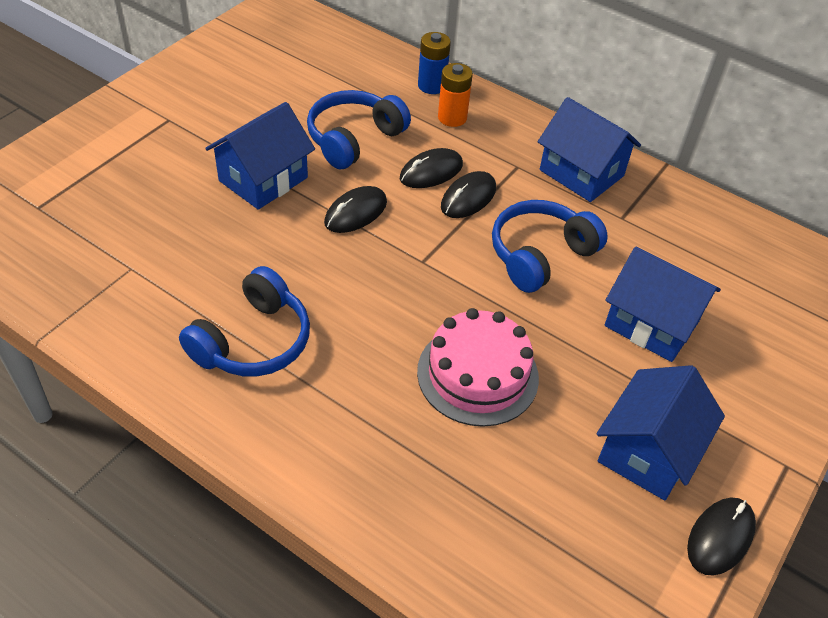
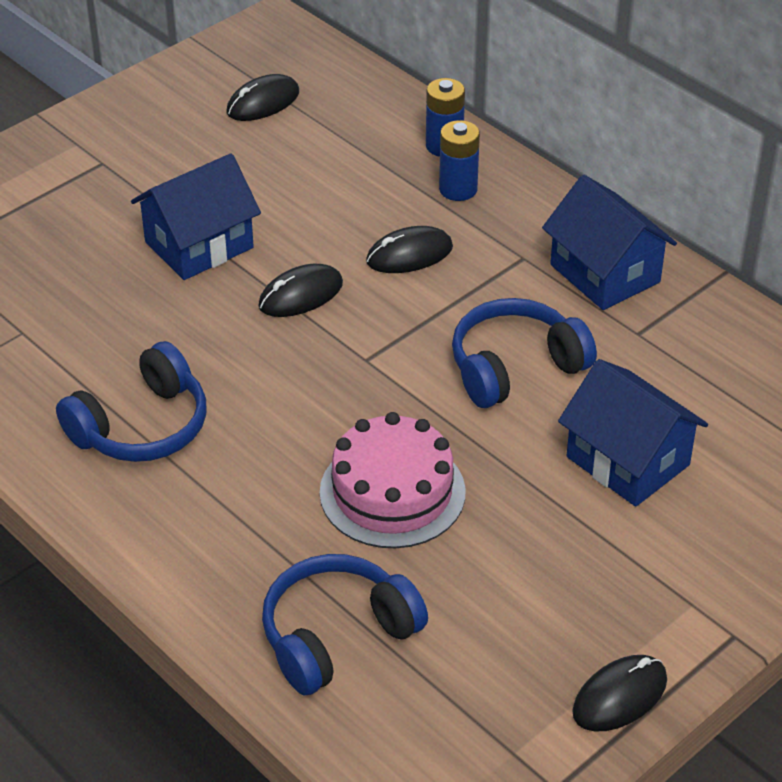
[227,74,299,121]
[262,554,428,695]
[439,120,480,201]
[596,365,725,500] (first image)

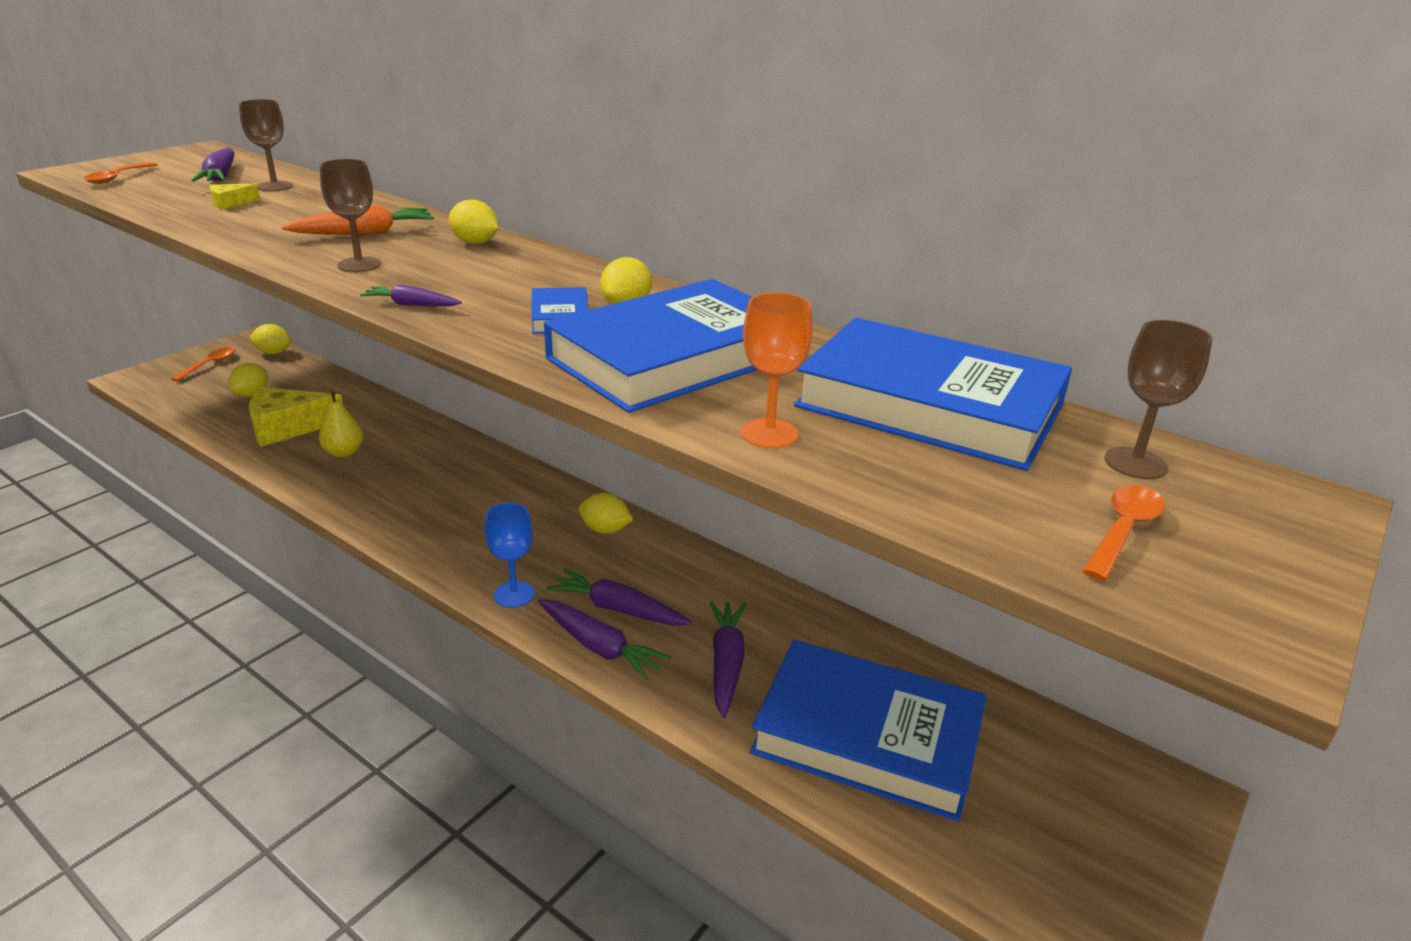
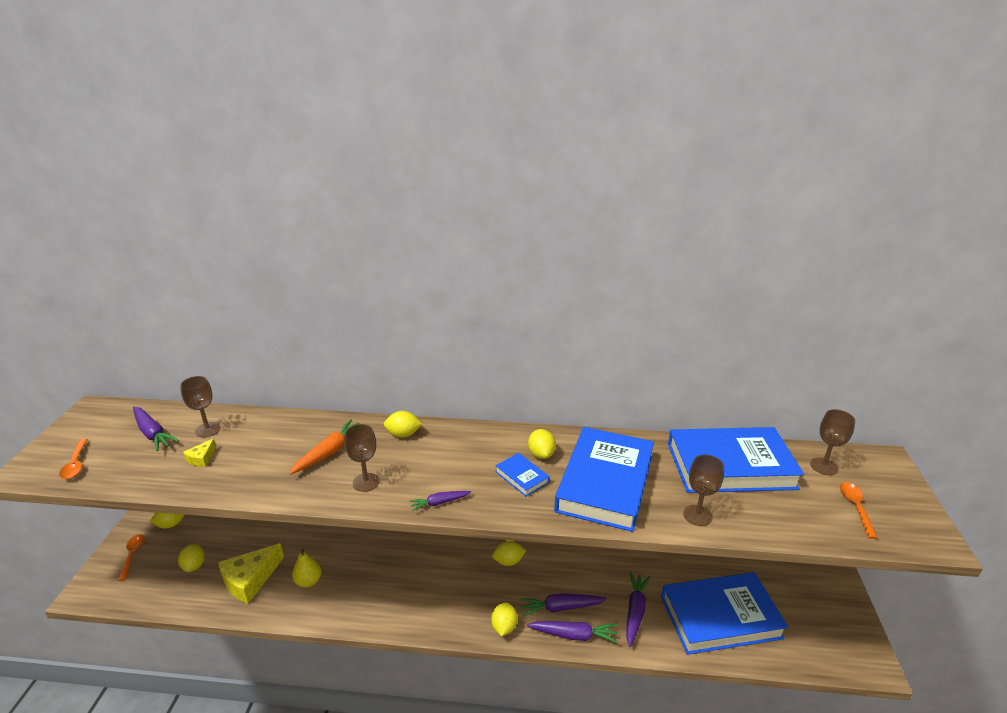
[491,602,518,636]
[626,572,650,647]
[683,455,724,526]

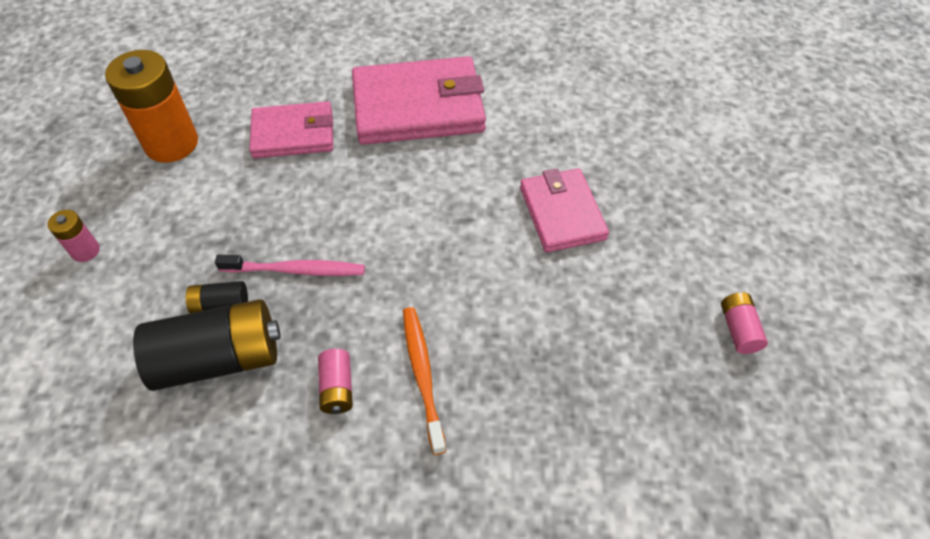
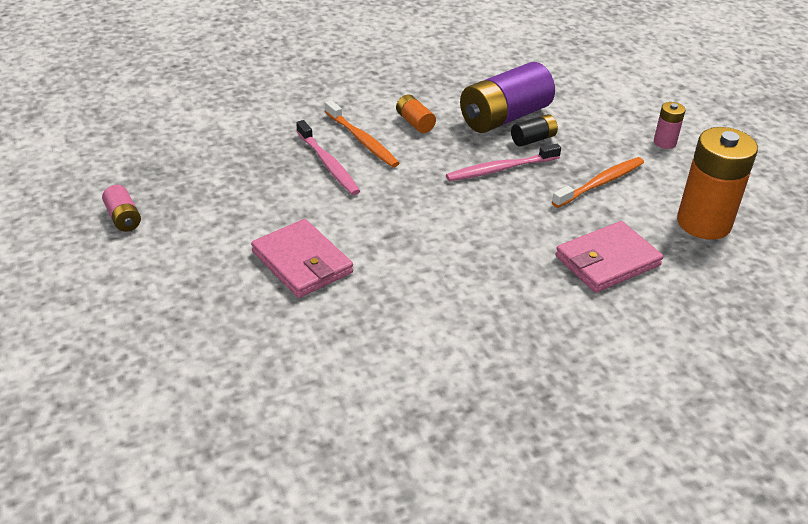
[296,120,360,195]
[396,95,436,133]
[460,62,555,133]
[552,157,644,208]
[352,56,486,145] (first image)

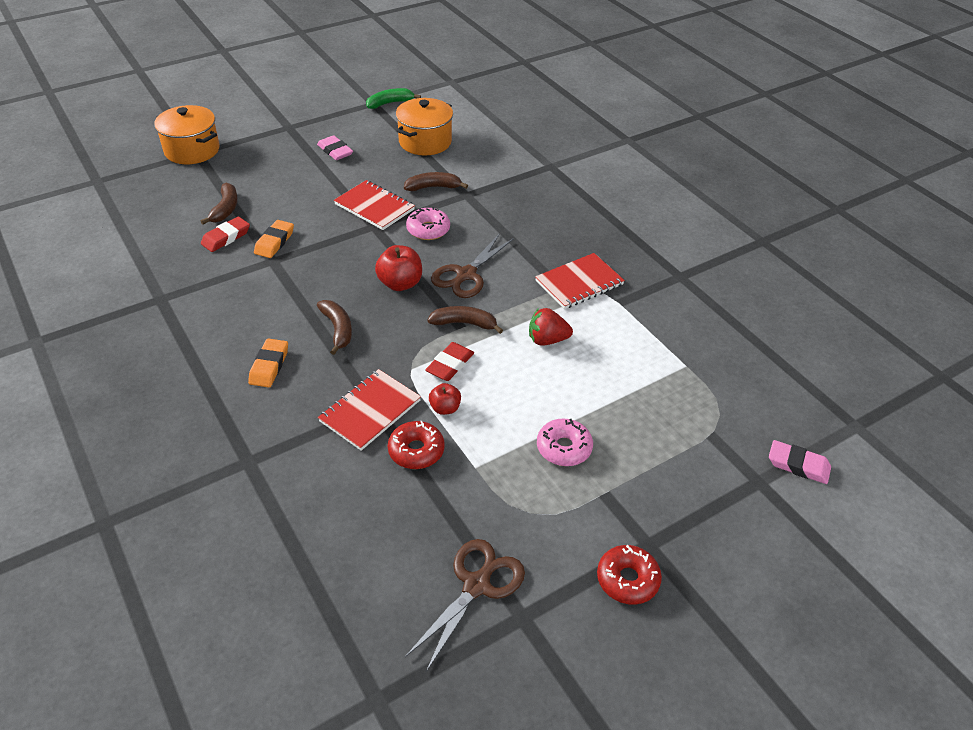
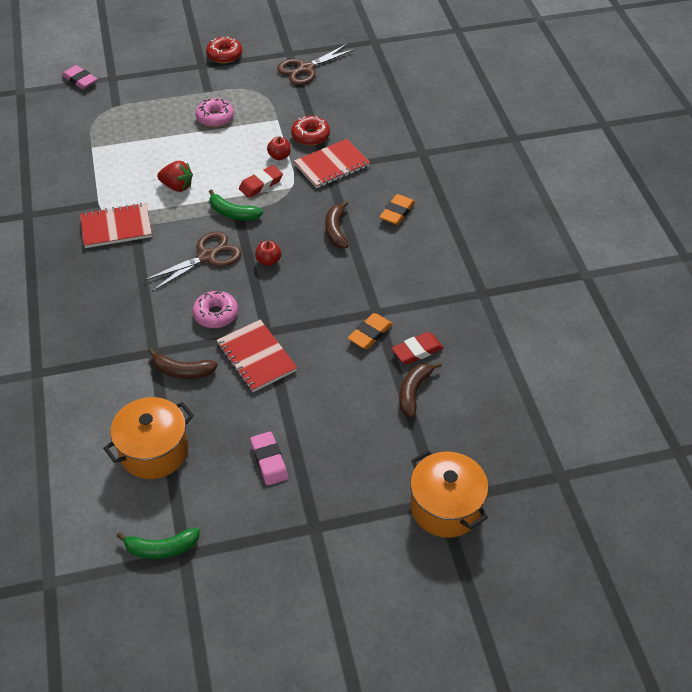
[209,189,263,220]
[255,241,281,266]

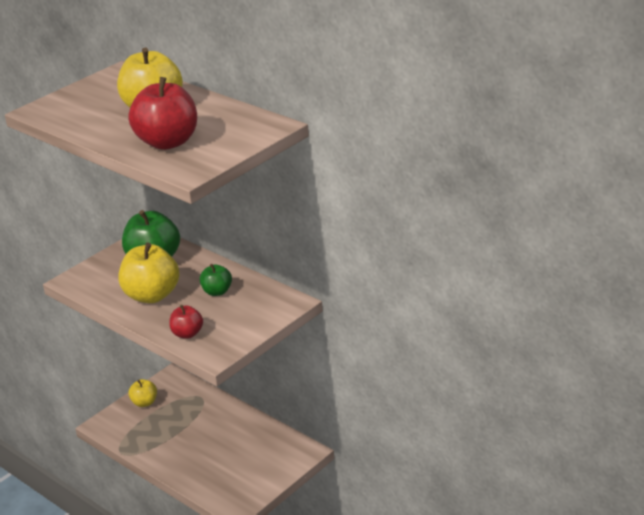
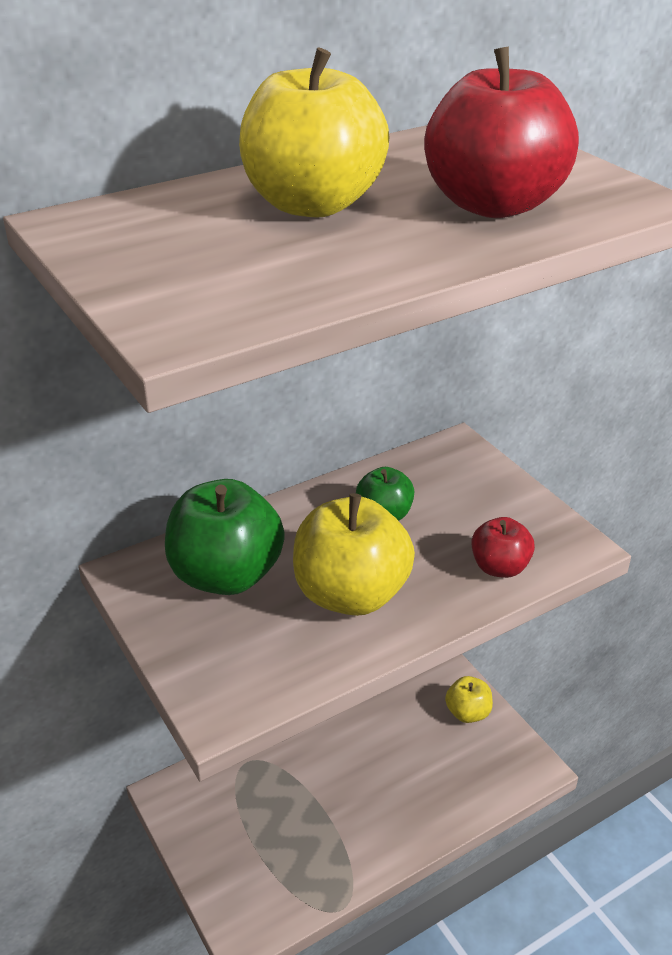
[445,676,493,723]

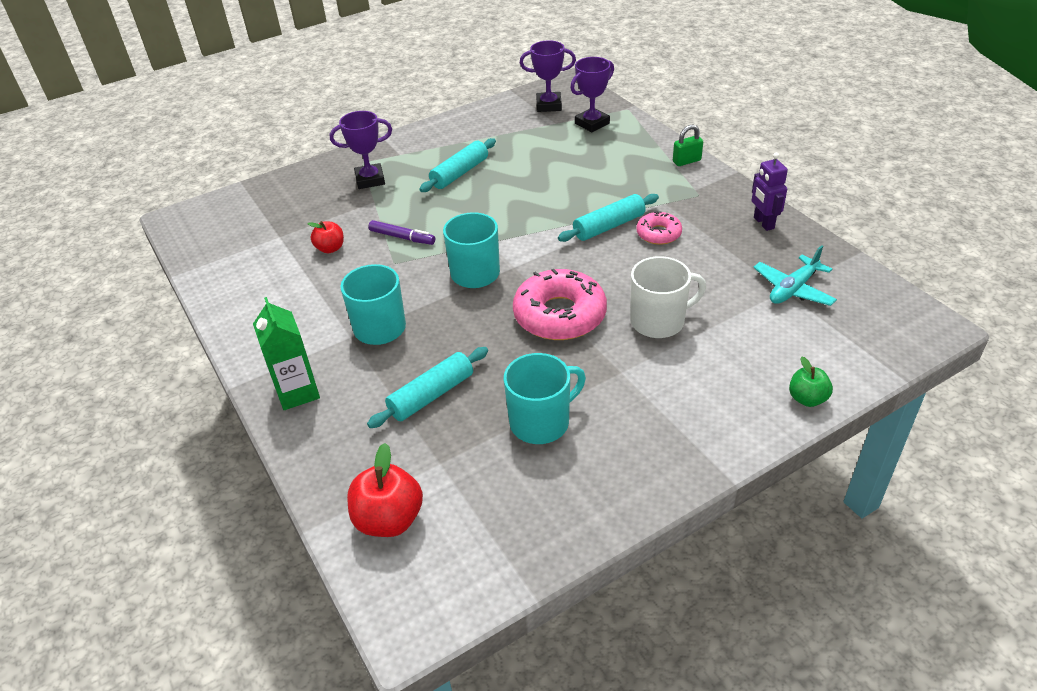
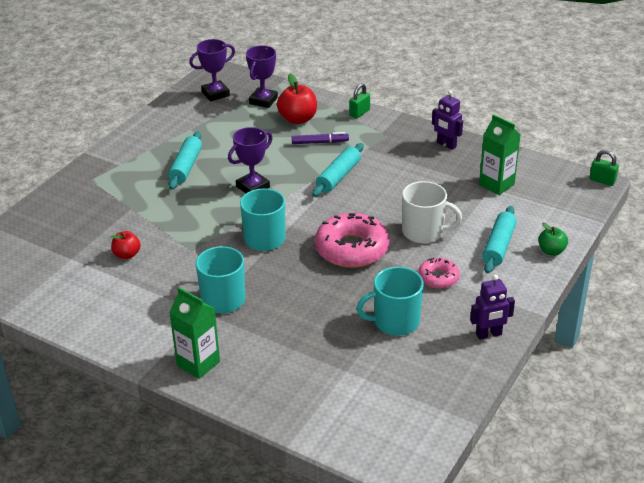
[228,127,273,193]
[277,74,317,124]
[292,132,349,144]
[356,267,423,336]
[402,181,462,244]
[418,258,460,289]
[470,275,515,340]
[479,114,520,195]
[482,206,517,273]
[589,150,619,186]

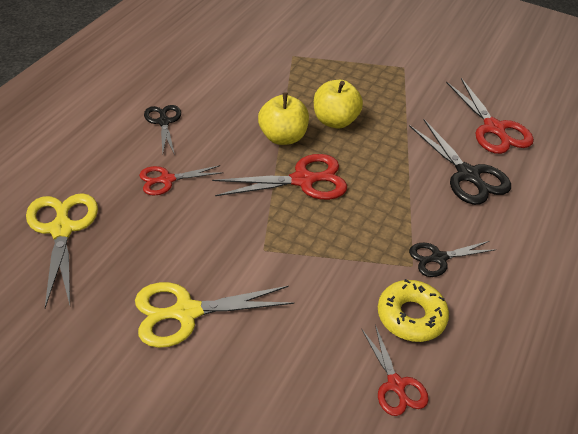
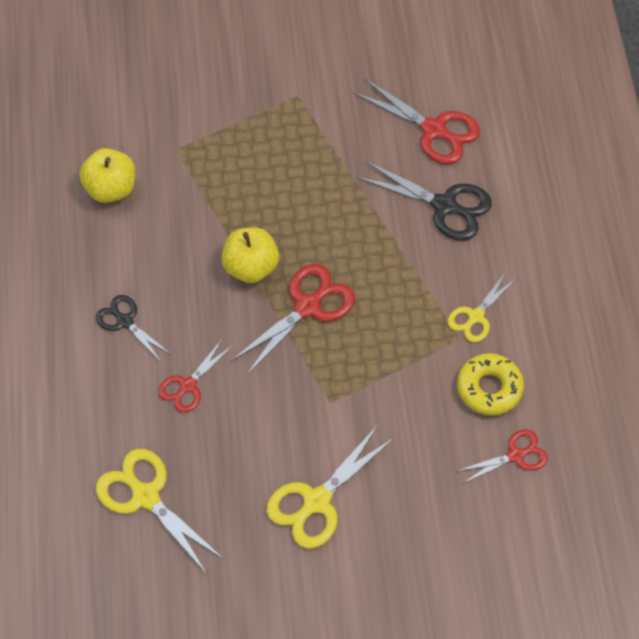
[79,148,135,203]
[447,273,515,342]
[458,430,548,484]

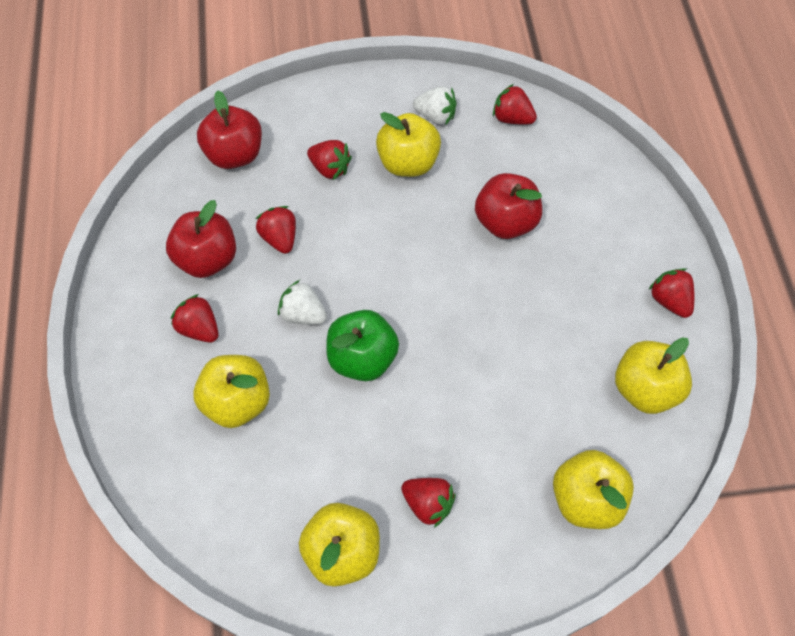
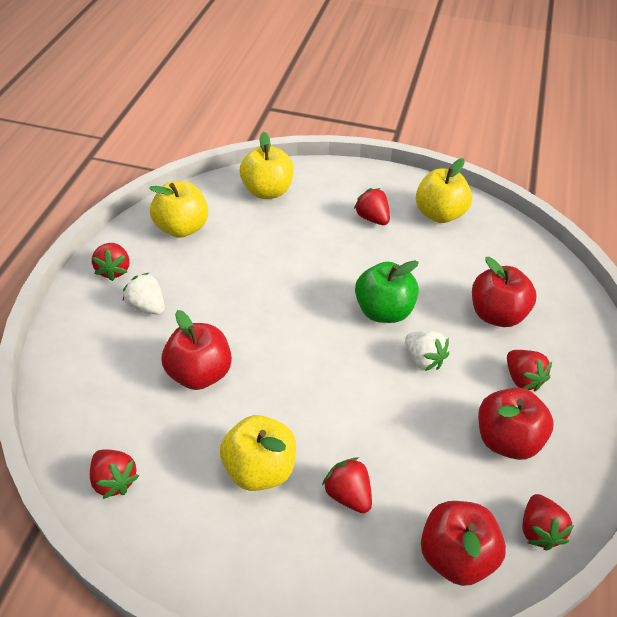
[123,273,165,315]
[472,257,537,327]
[523,494,574,551]

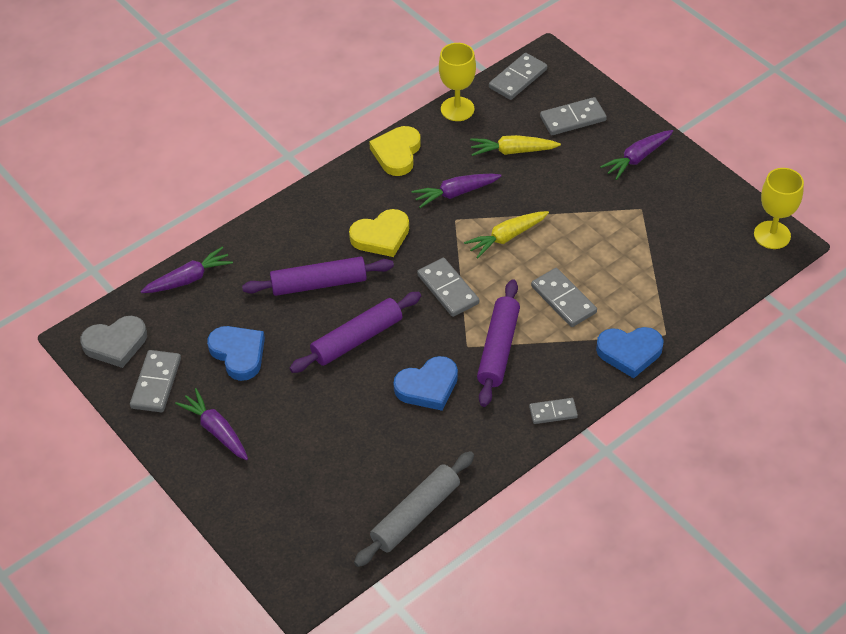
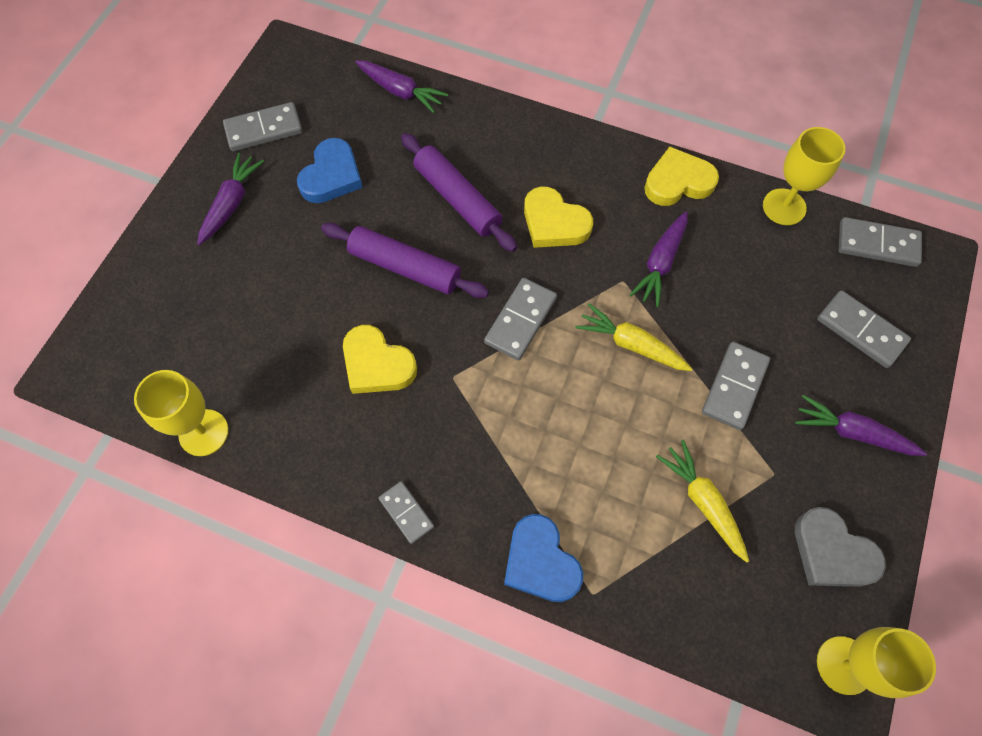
[134,370,228,456]
[343,325,417,394]
[630,211,688,307]
[656,440,749,562]
[702,342,770,430]
[795,507,886,587]
[477,279,520,407] (first image)

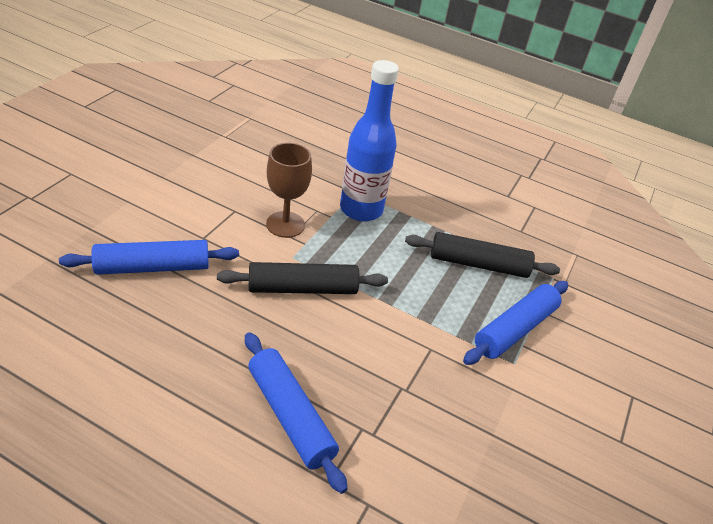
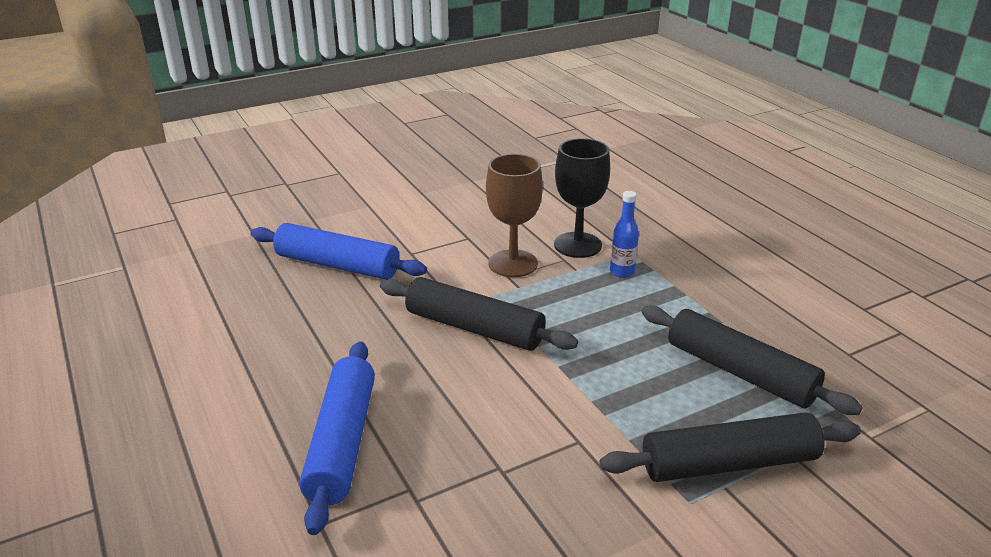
[554,138,610,258]
[600,412,861,482]
[610,191,639,278]

